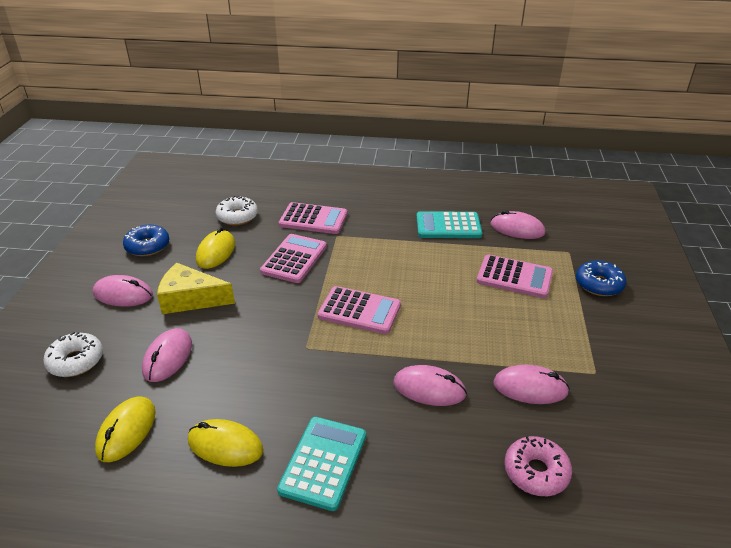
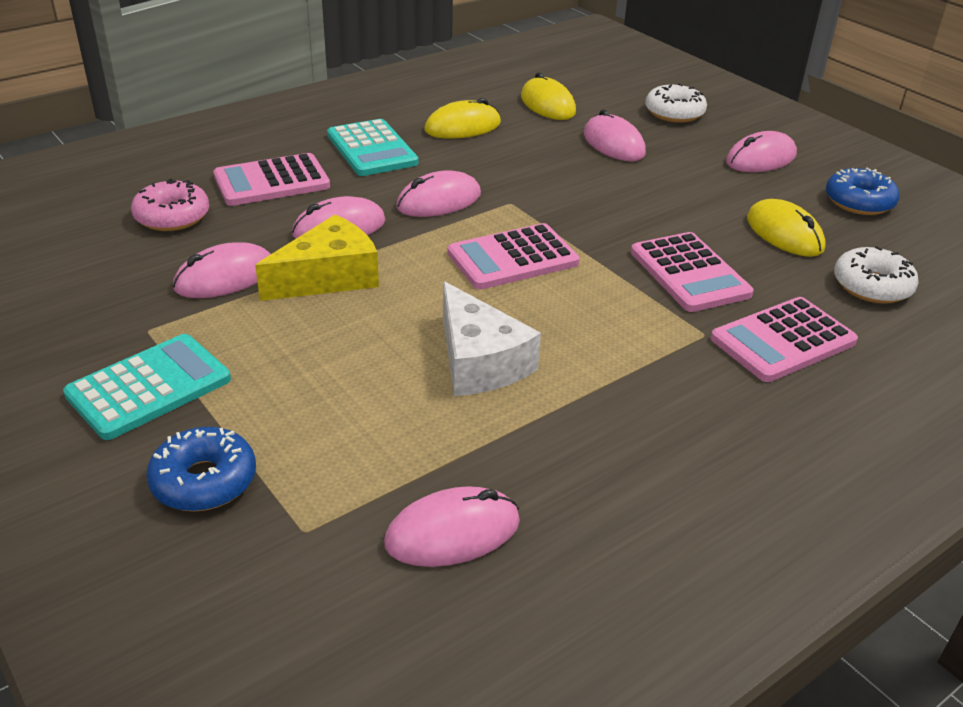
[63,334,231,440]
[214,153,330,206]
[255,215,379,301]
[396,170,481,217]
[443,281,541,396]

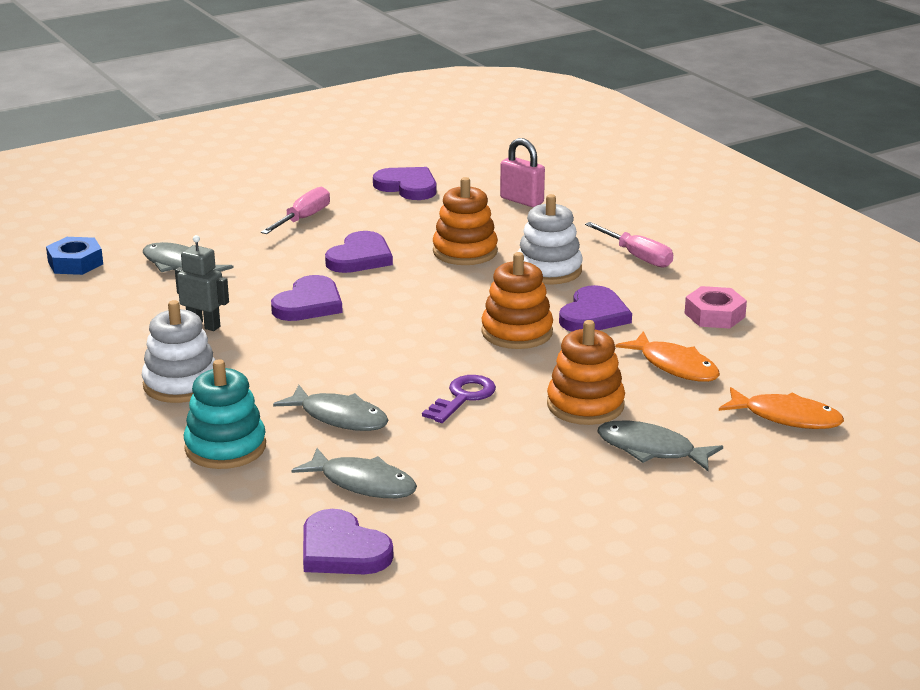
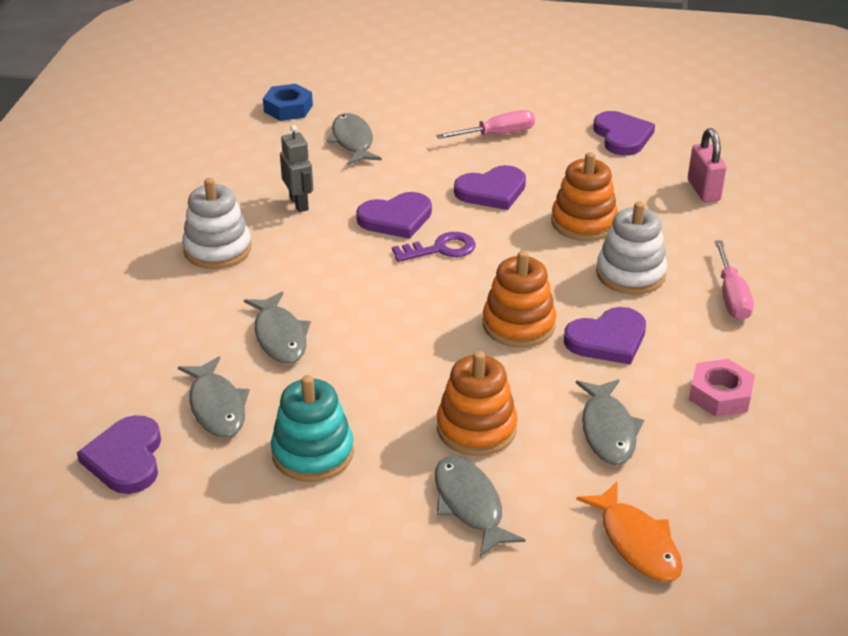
[271,375,354,482]
[392,232,476,262]
[576,379,644,465]

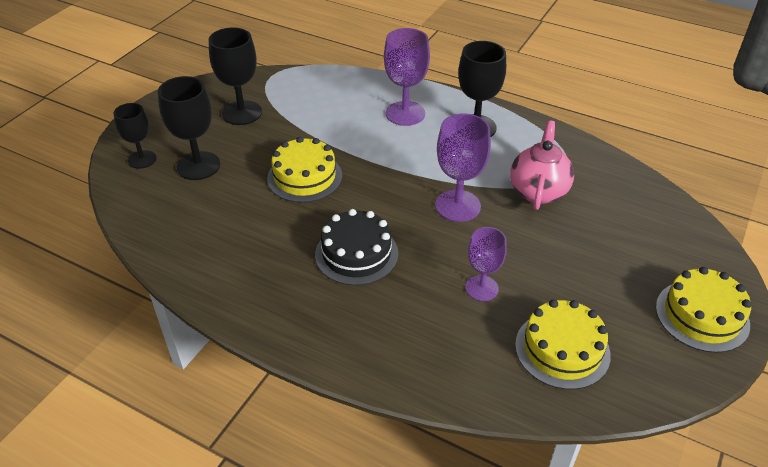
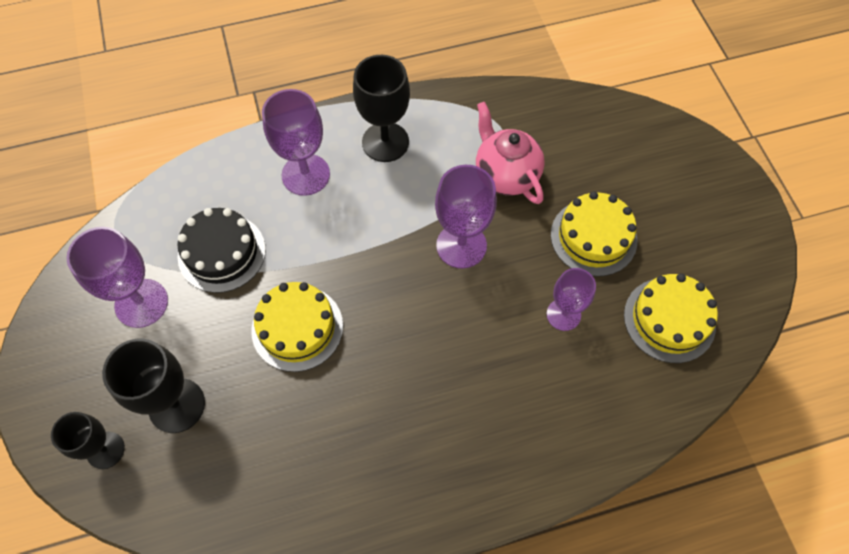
[66,227,168,328]
[177,208,266,293]
[551,191,637,276]

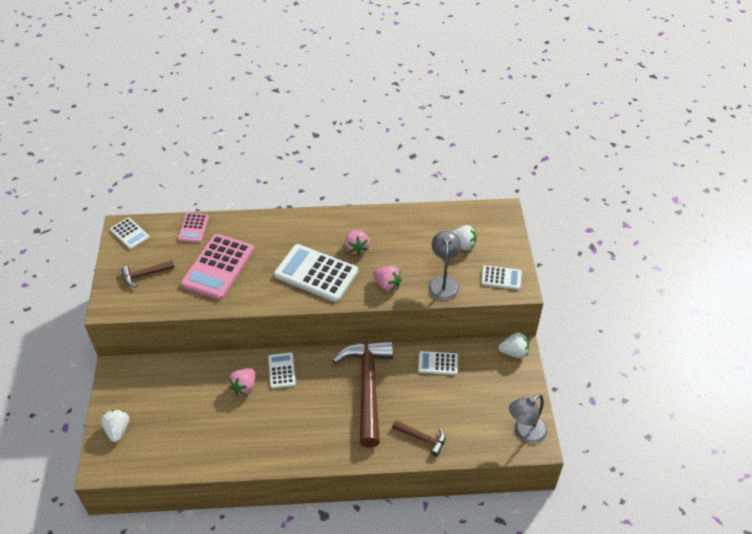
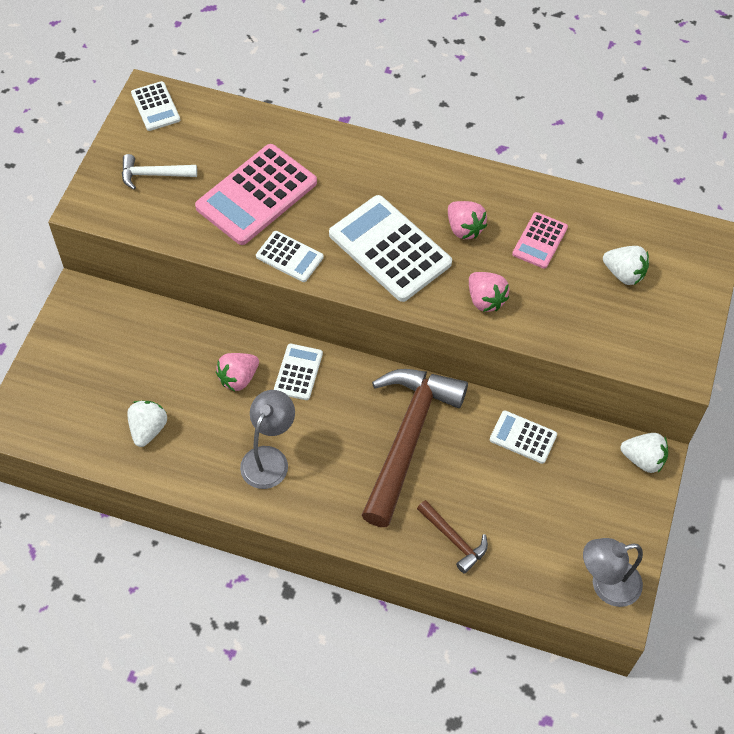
[122,154,197,190]
[127,401,167,447]
[240,390,295,489]
[256,231,324,282]
[448,201,487,239]
[512,212,568,269]

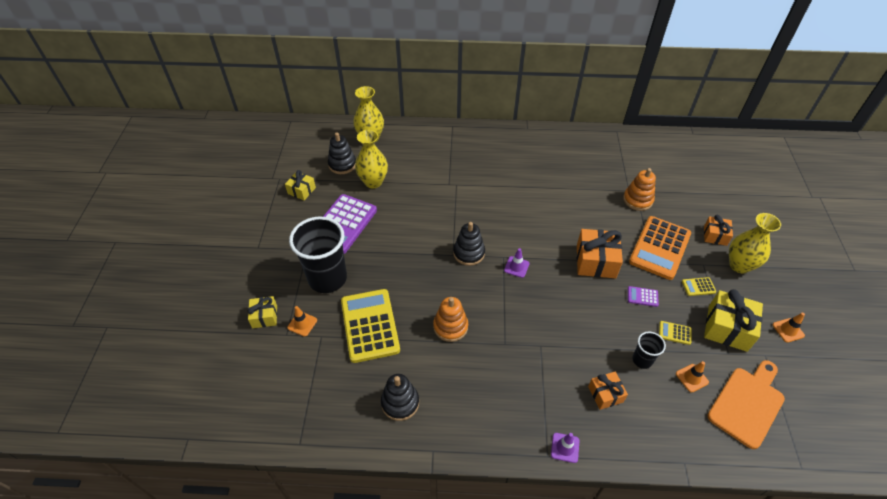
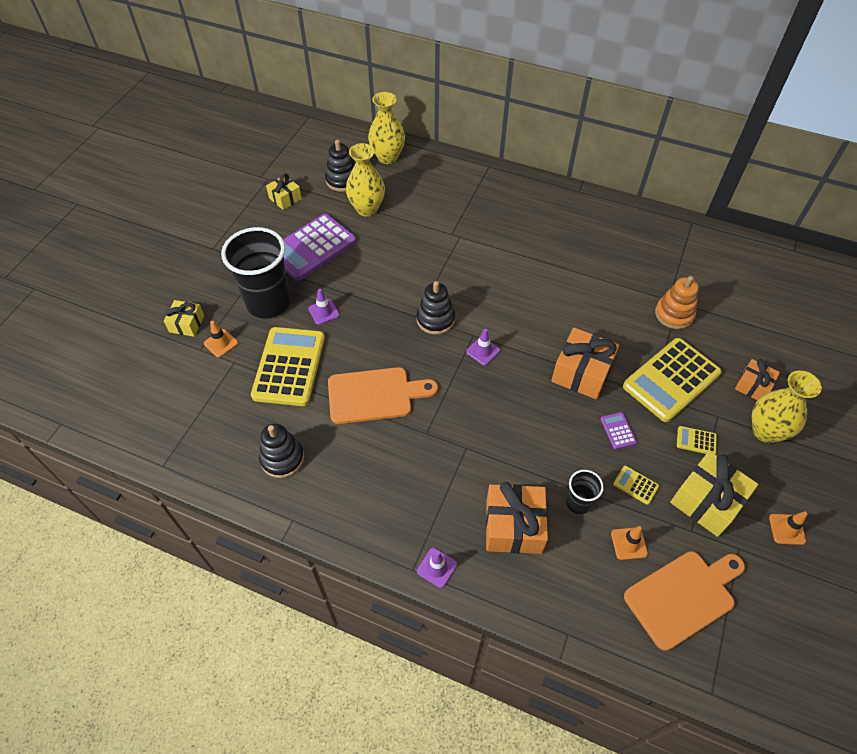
[308,289,339,325]
[328,367,438,424]
[486,482,548,554]
[600,412,637,449]
[623,338,722,422]

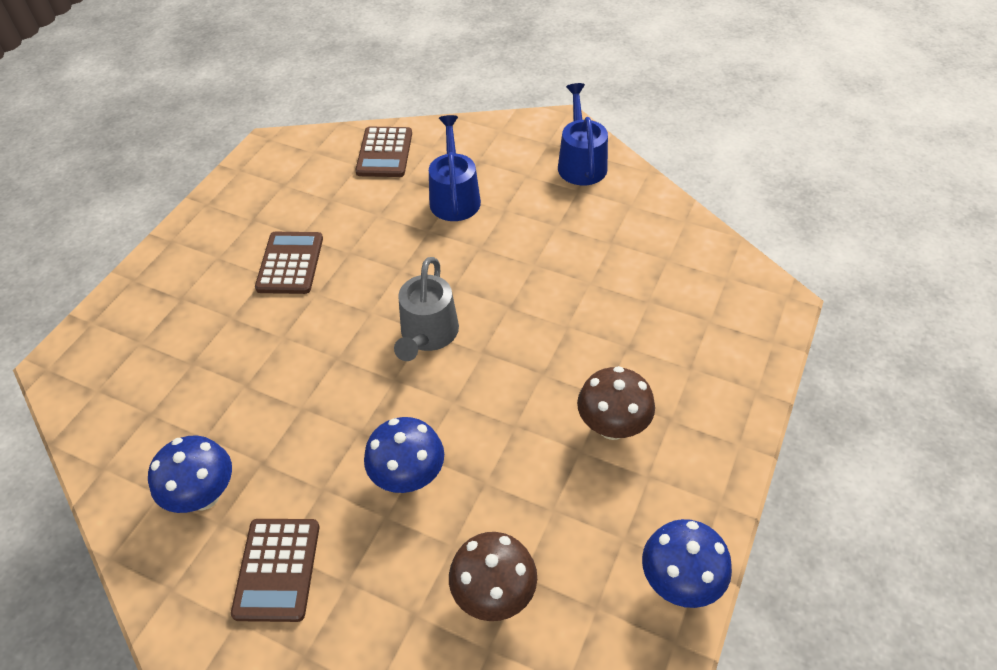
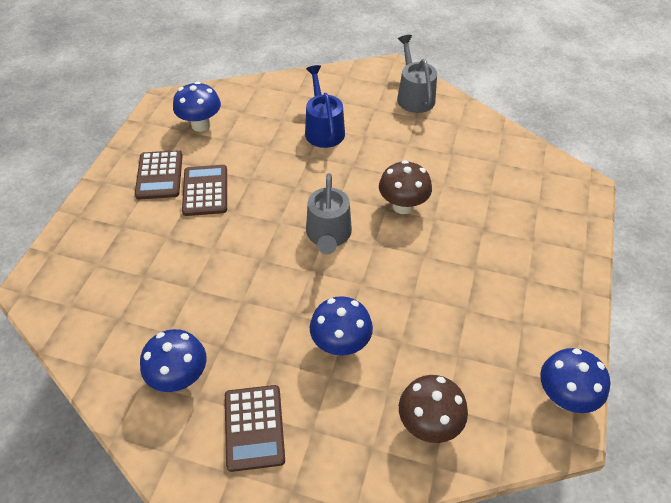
[135,150,183,199]
[173,82,221,132]
[379,160,432,214]
[397,35,437,113]

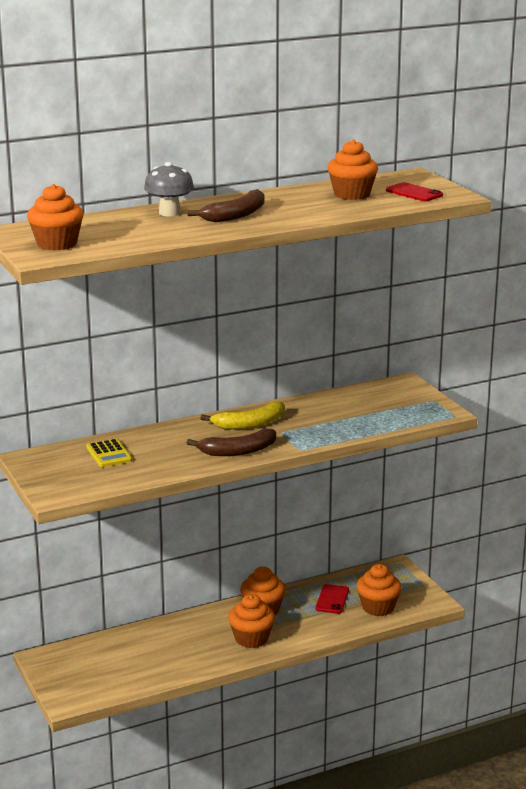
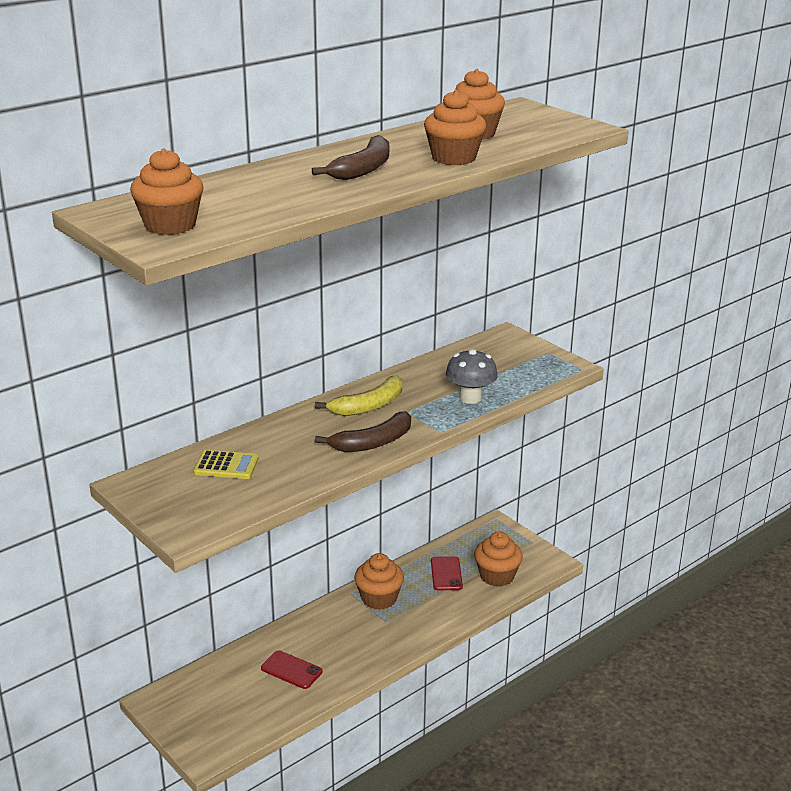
[193,450,259,479]
[261,650,323,689]
[424,90,486,165]
[446,349,498,404]

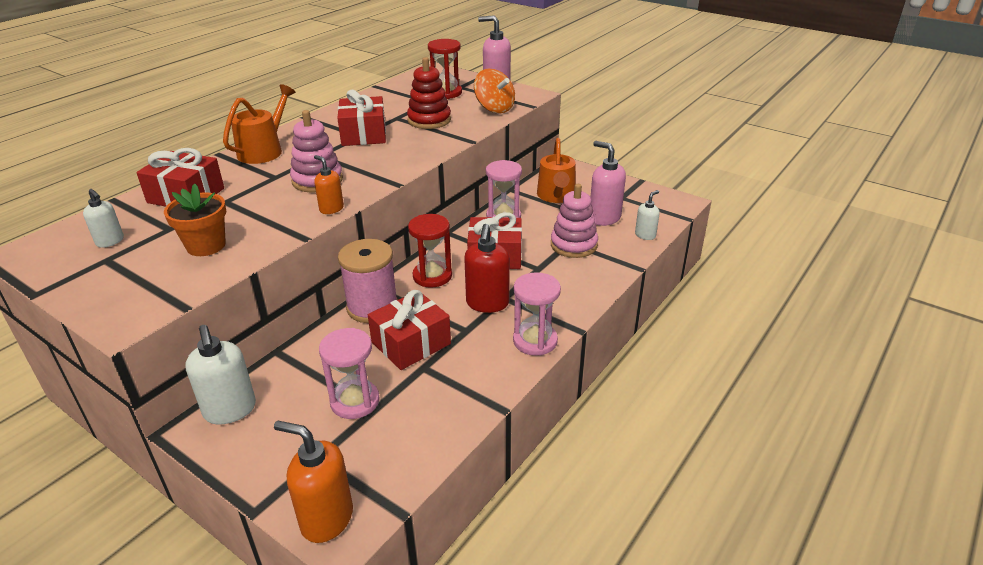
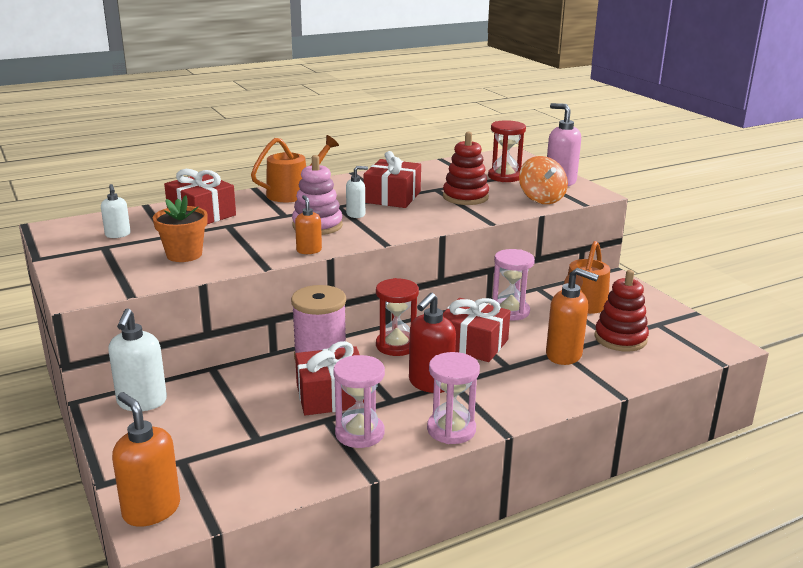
[333,355,385,448]
[346,166,368,218]
[546,268,599,365]
[594,270,649,352]

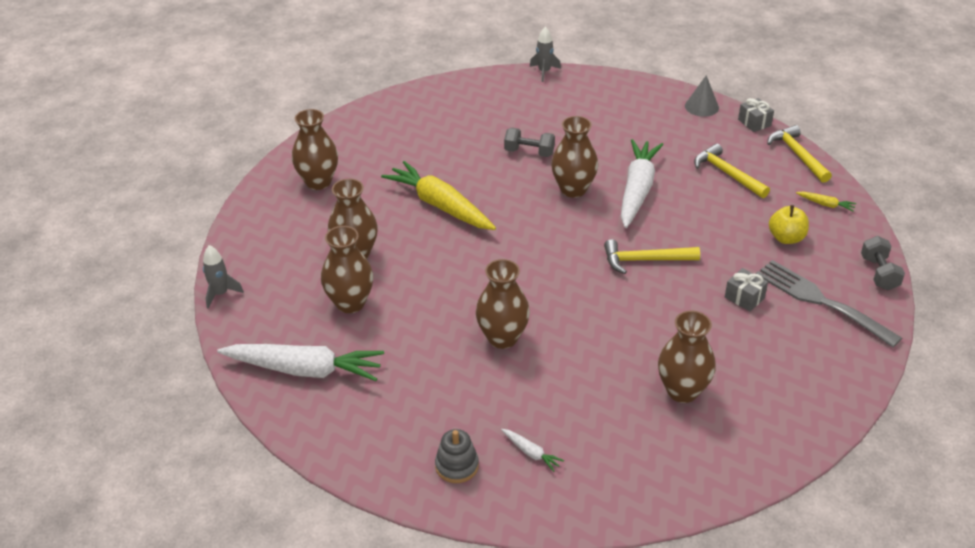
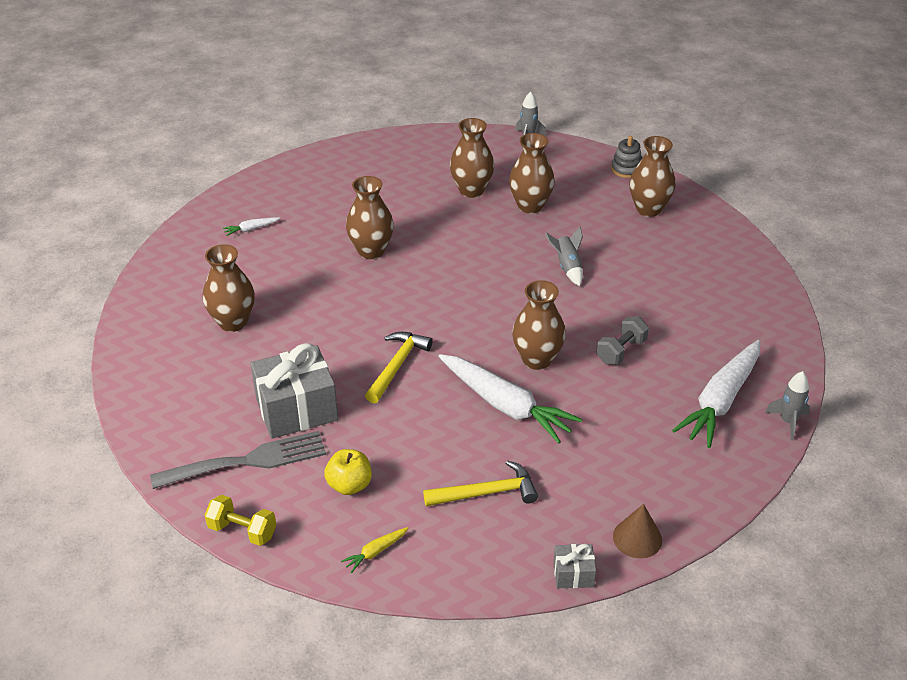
[205,495,276,546]
[250,343,338,439]
[545,227,583,286]
[611,136,642,178]
[613,504,662,558]
[672,340,760,448]
[767,125,832,183] (first image)

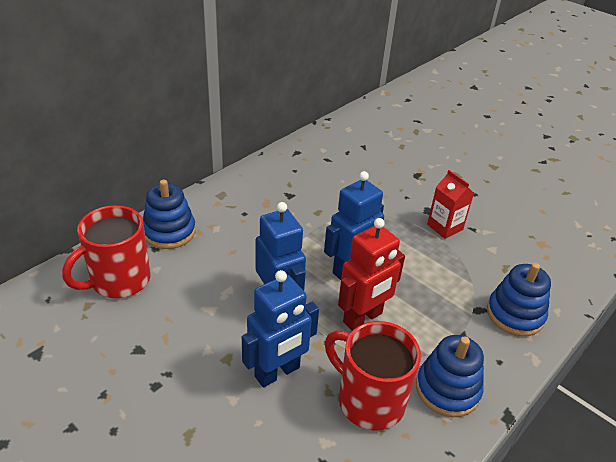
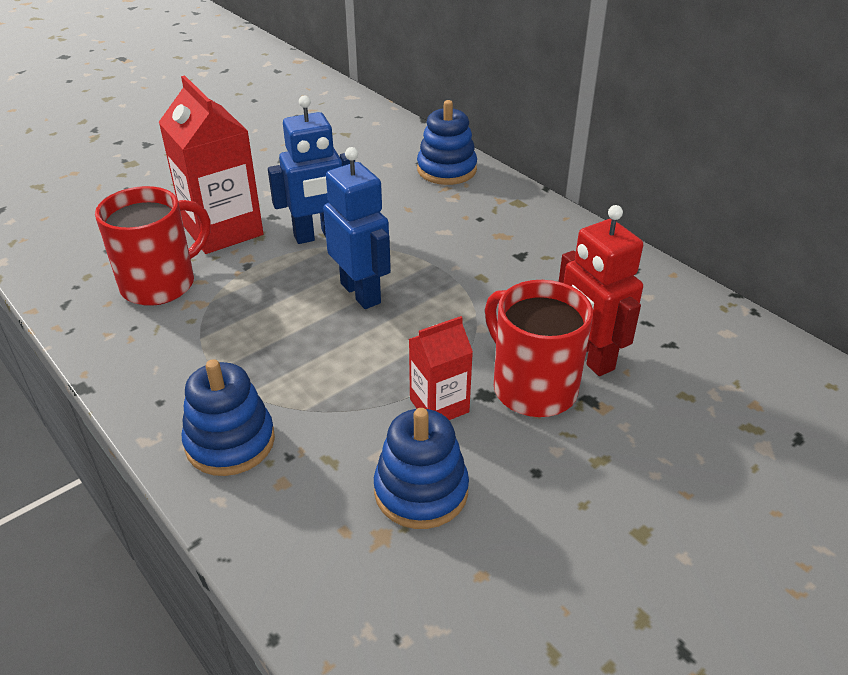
[159,75,264,254]
[374,408,469,529]
[485,280,593,417]
[559,205,643,376]

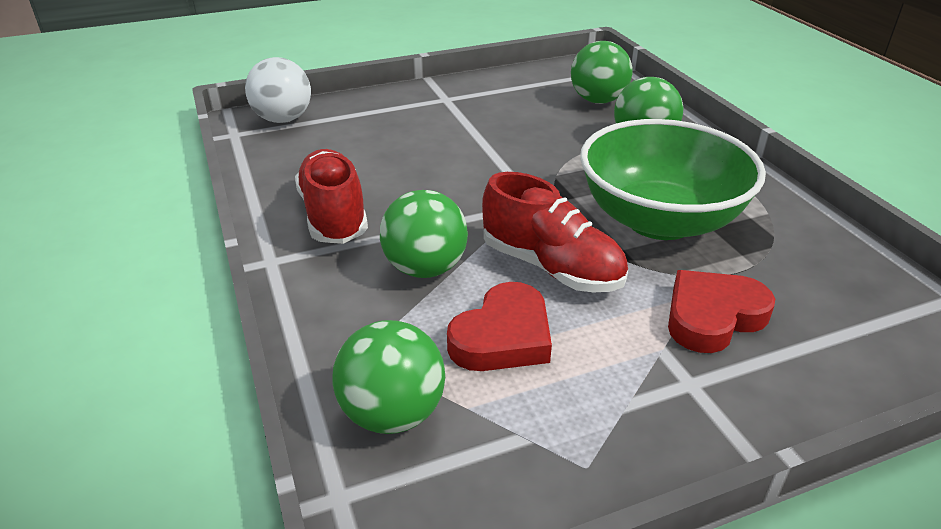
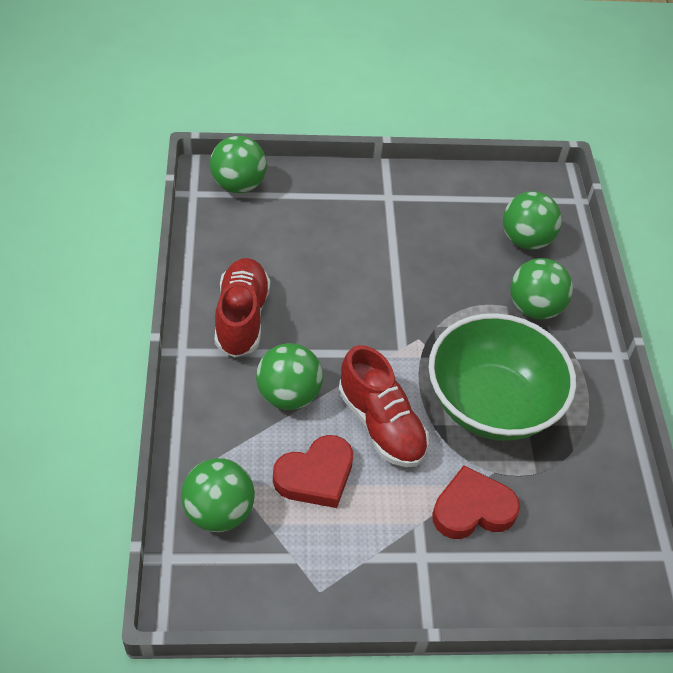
[210,136,267,193]

